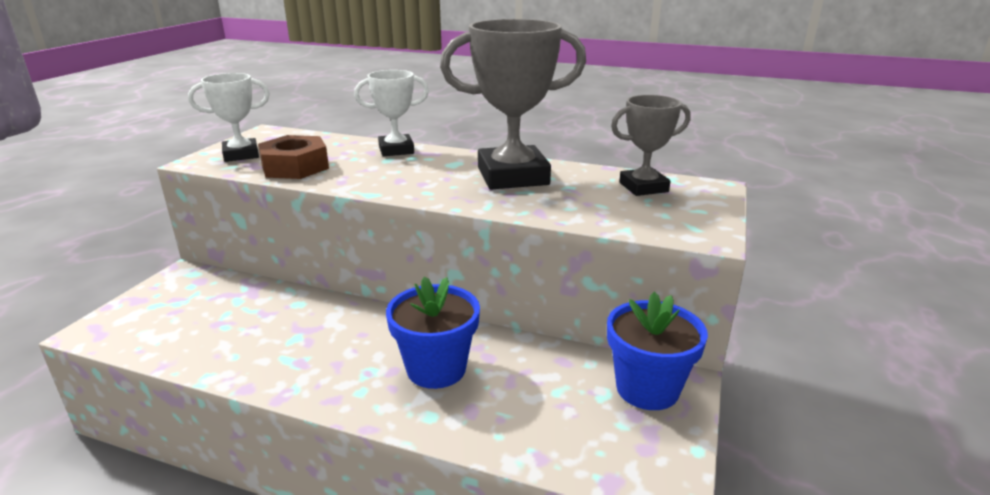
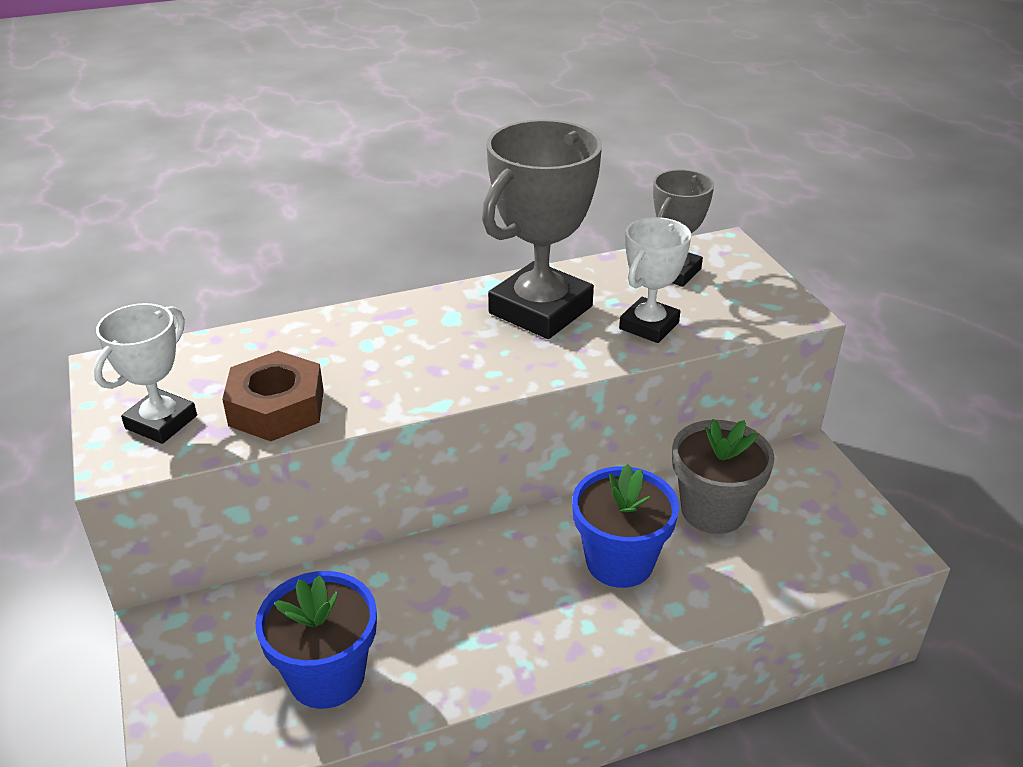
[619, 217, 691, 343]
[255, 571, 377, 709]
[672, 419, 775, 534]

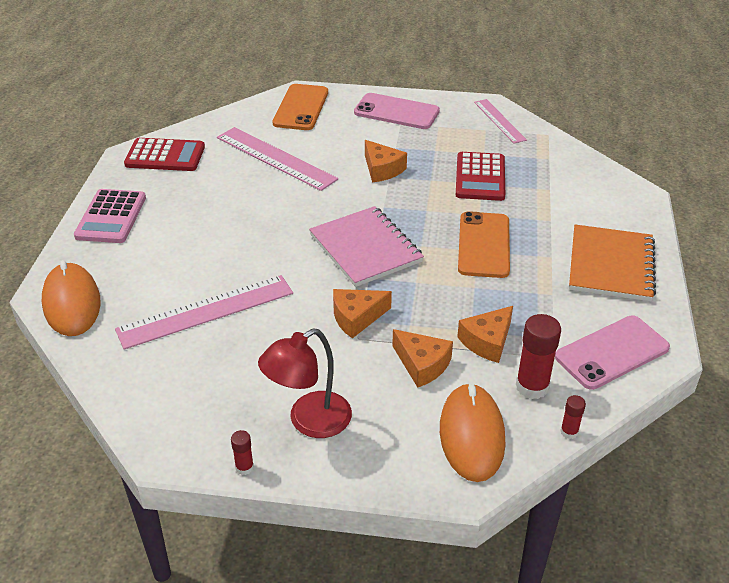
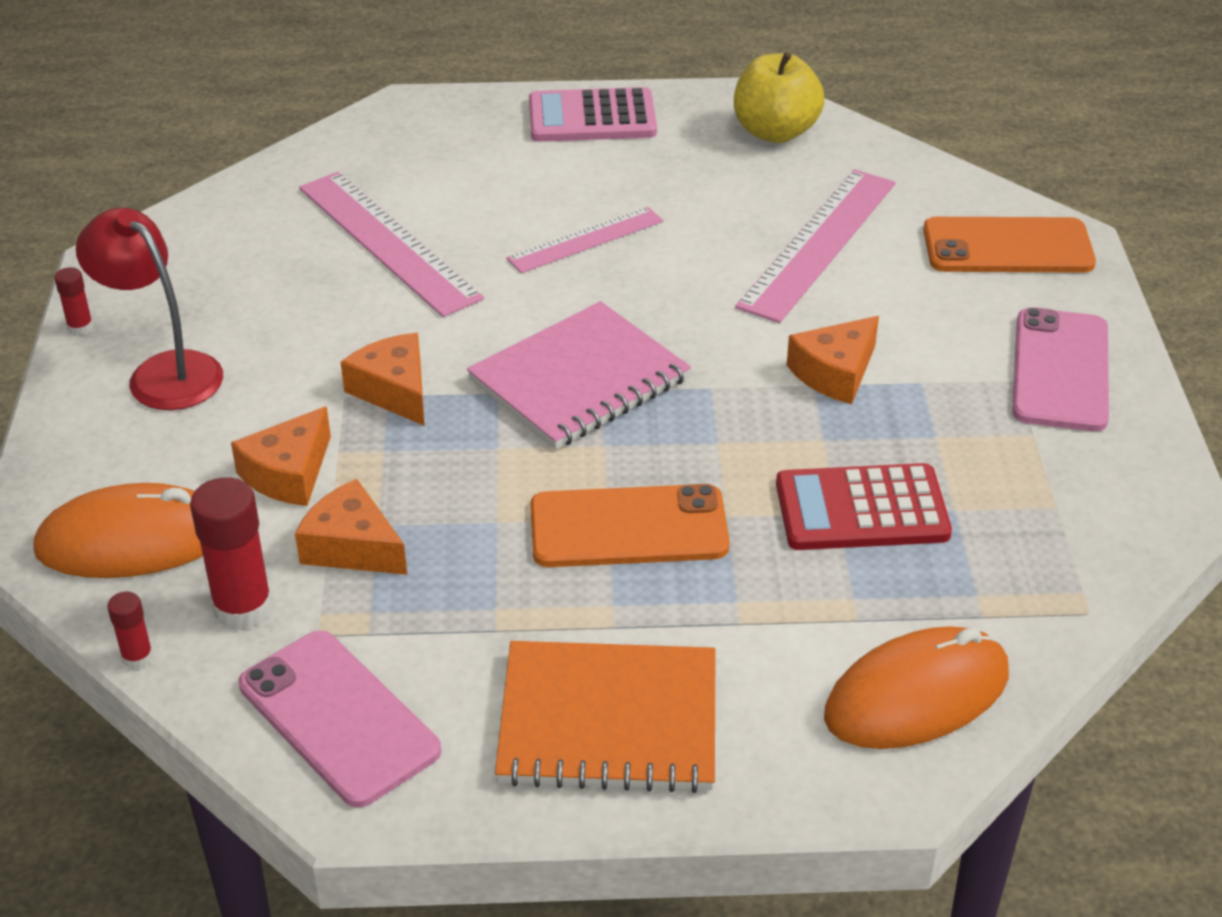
[506, 207, 663, 273]
[734, 52, 825, 143]
[824, 626, 1009, 749]

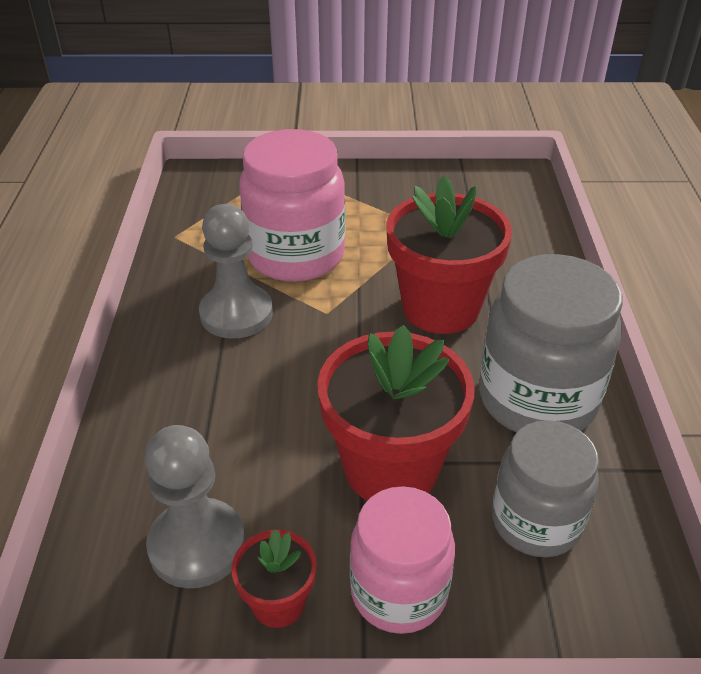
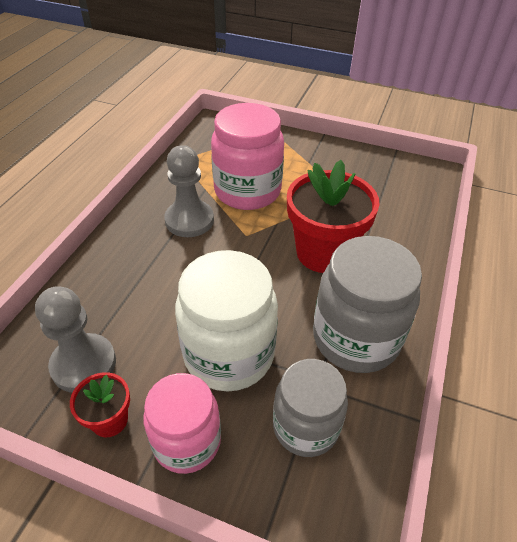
[175, 250, 278, 392]

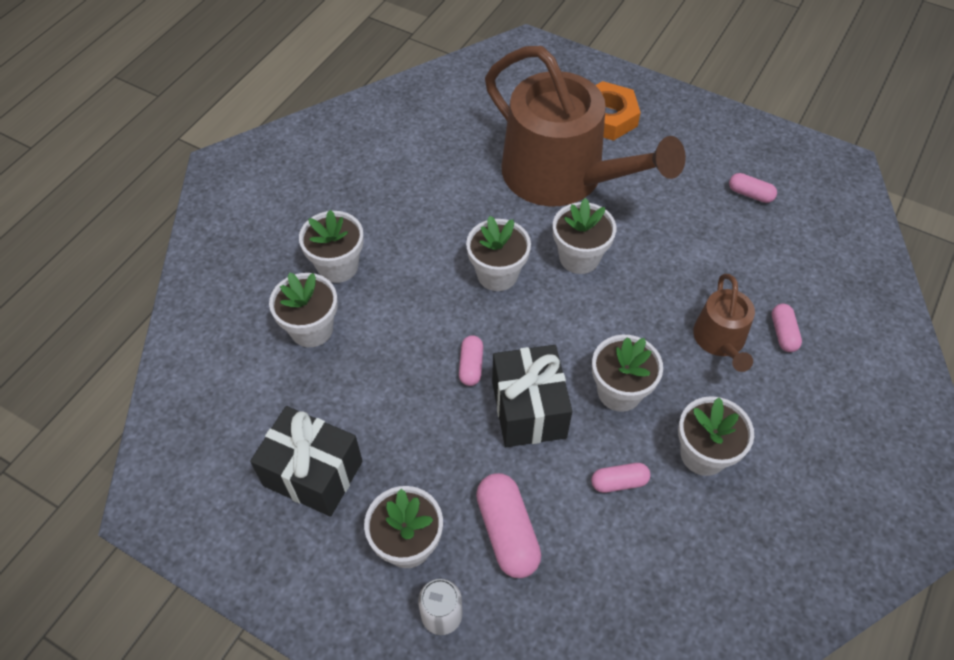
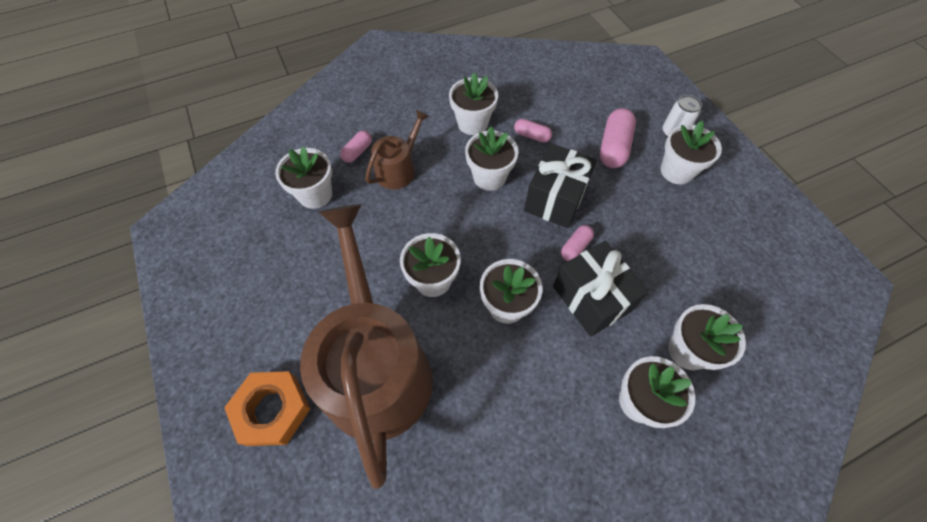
[729, 173, 777, 203] (first image)
[553, 241, 649, 337]
[275, 147, 332, 209]

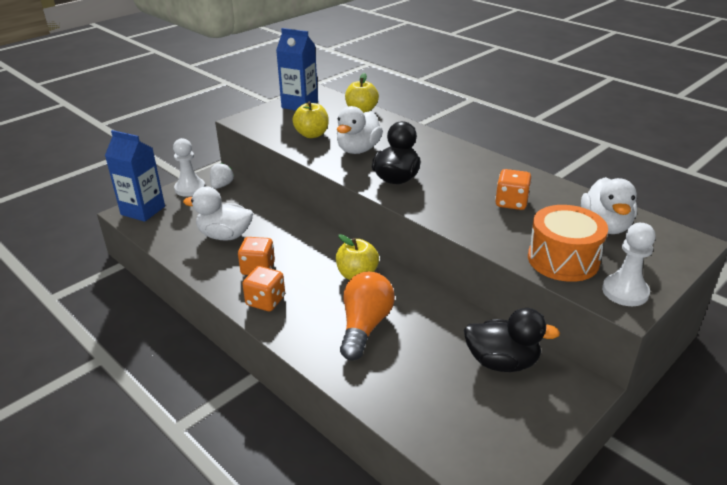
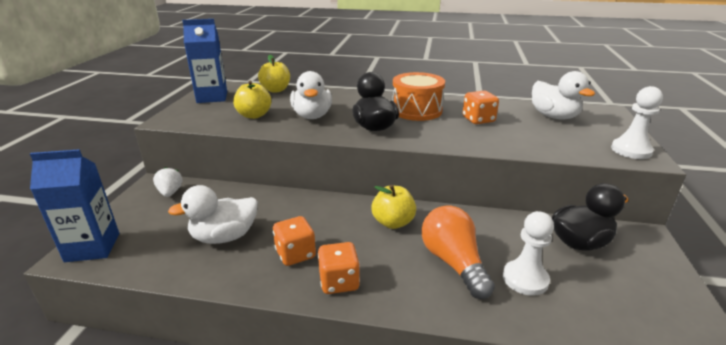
[503, 211, 554, 296]
[392, 72, 445, 121]

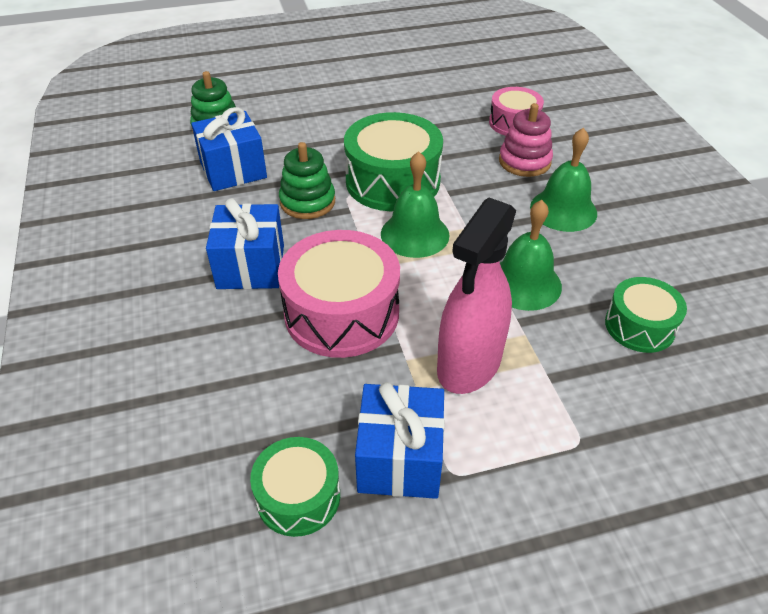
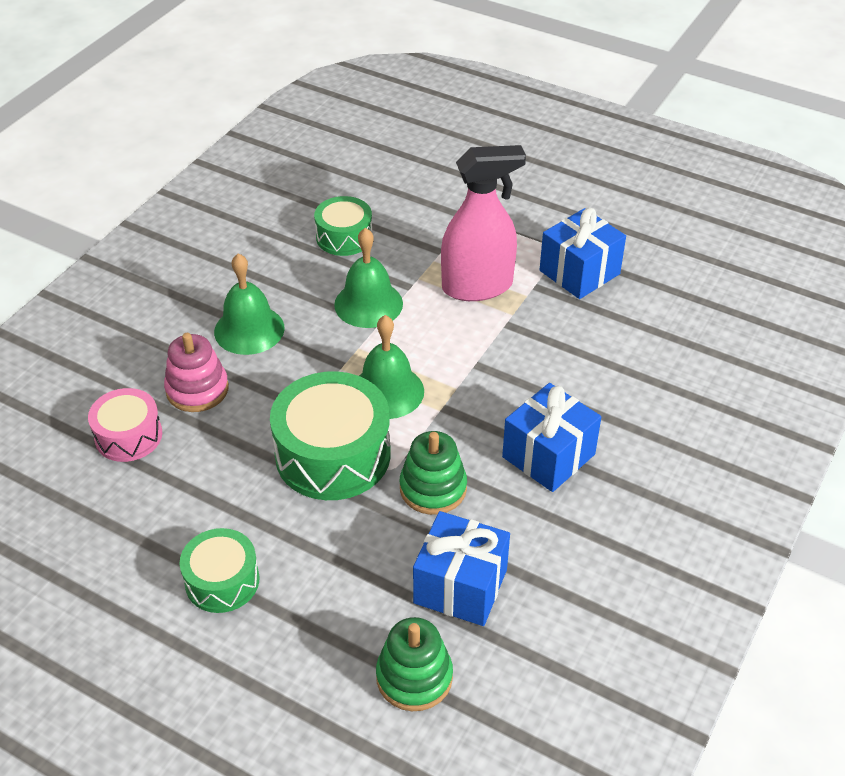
[278, 230, 400, 358] (first image)
[180, 528, 259, 613]

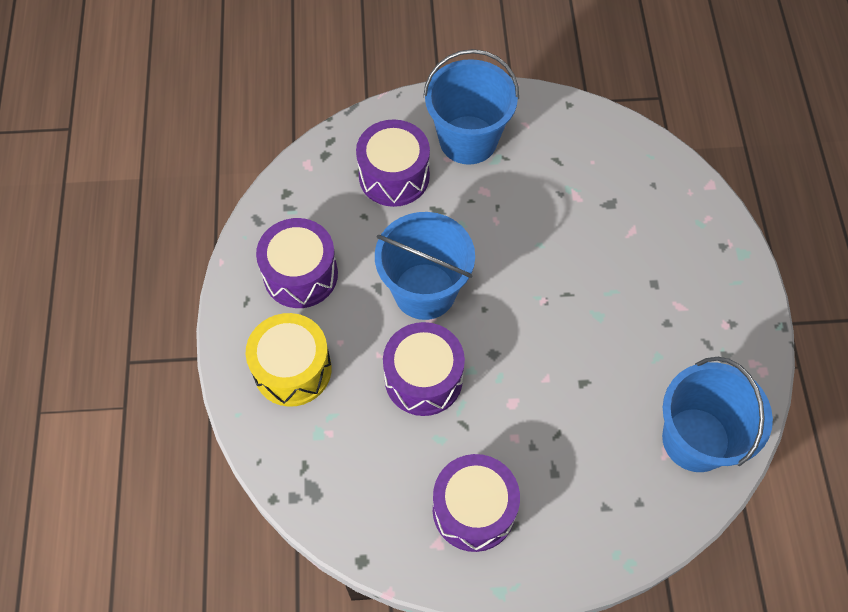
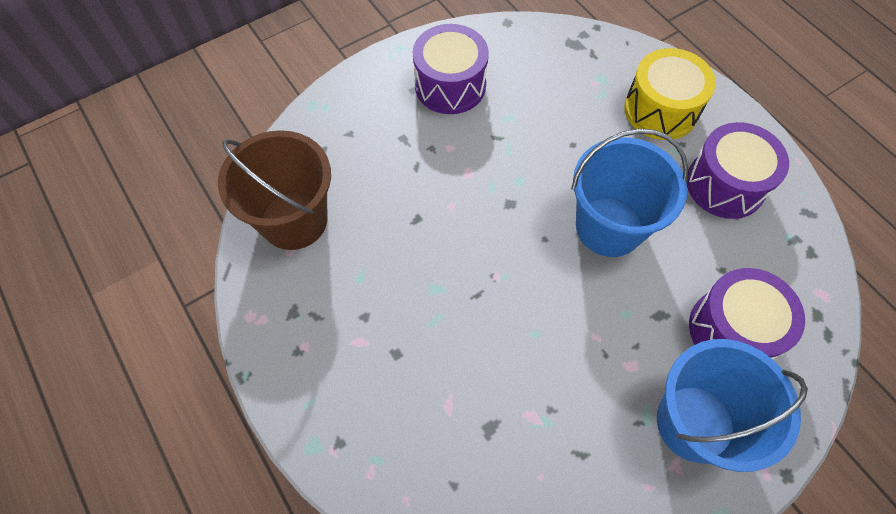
[383, 322, 465, 416] (first image)
[218, 130, 331, 250]

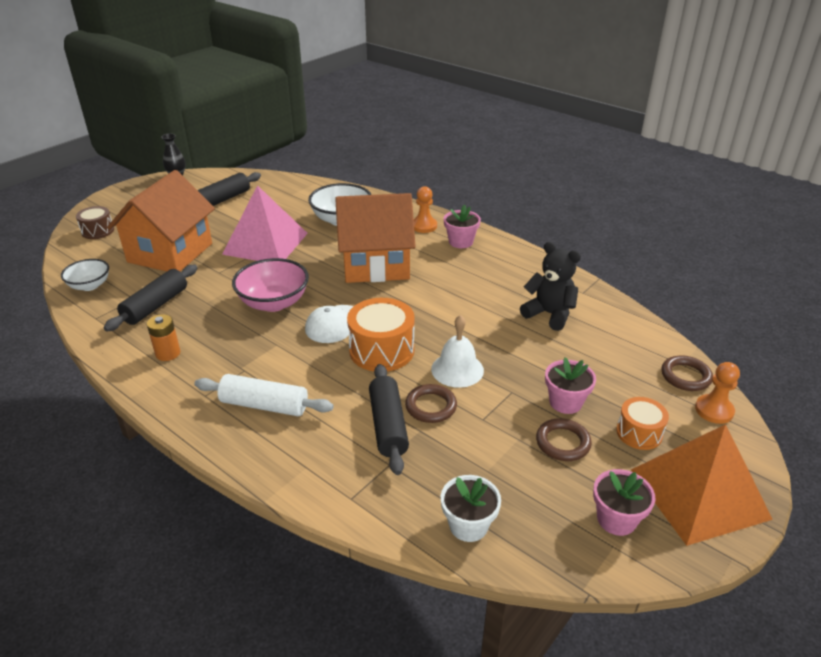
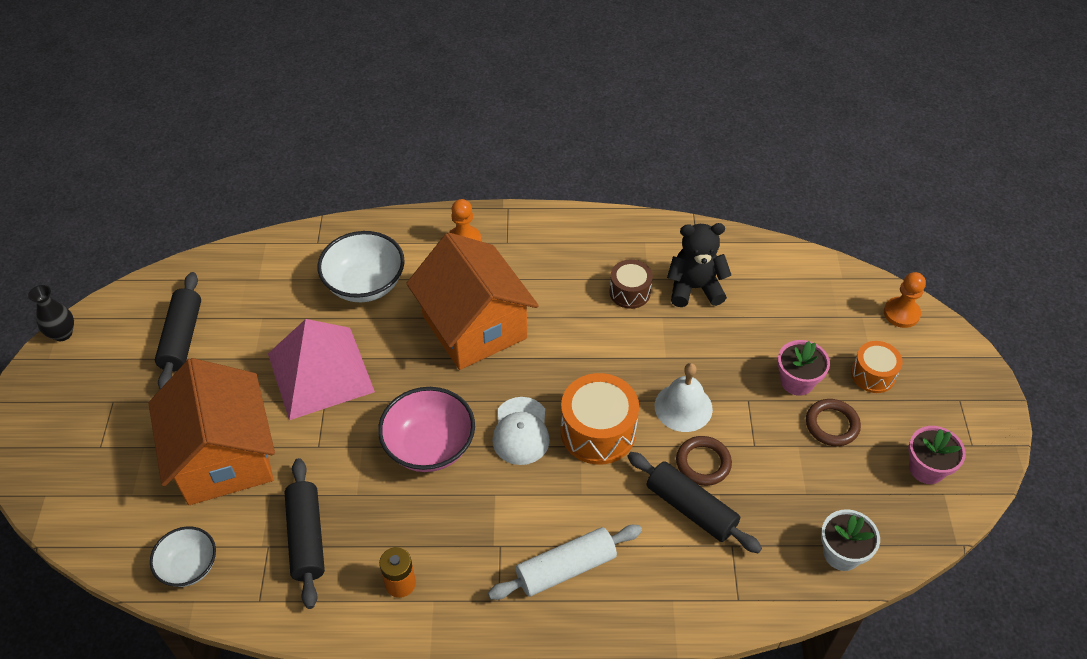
[406, 232, 539, 370]
[444, 205, 481, 248] (first image)
[609, 260, 653, 309]
[661, 355, 713, 391] (first image)
[631, 424, 773, 546] (first image)

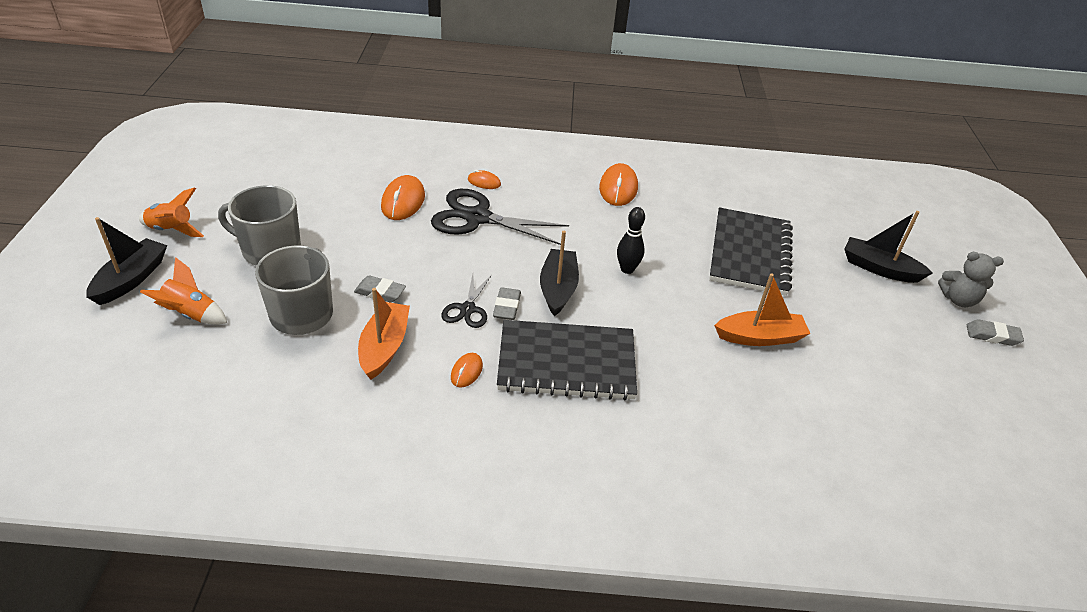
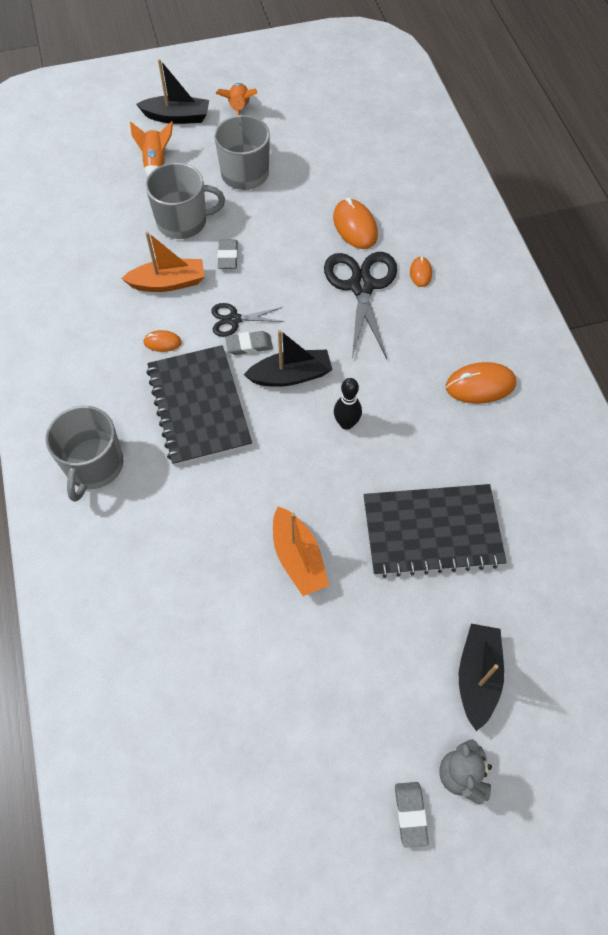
[333, 198, 378, 249]
[45, 405, 123, 502]

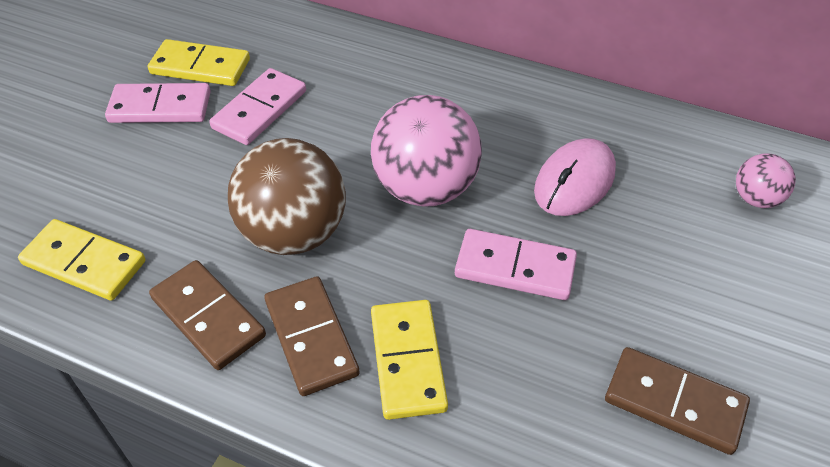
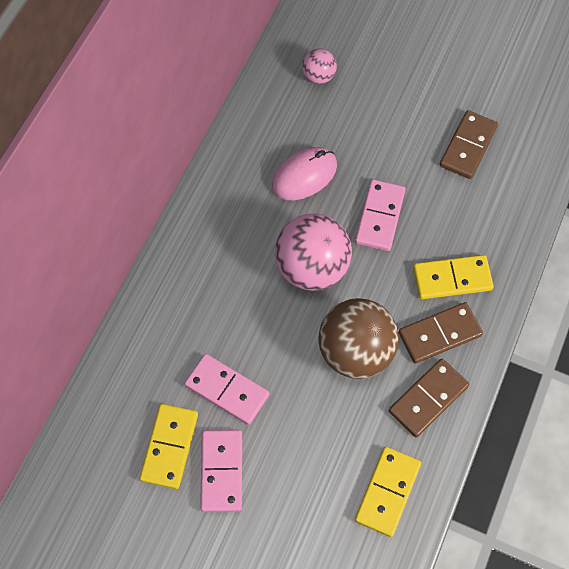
[272, 147, 337, 200]

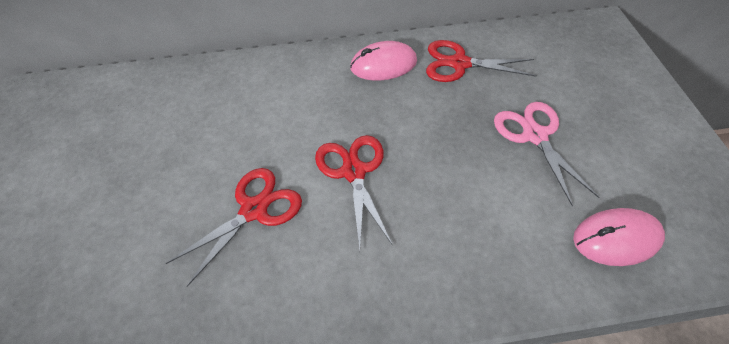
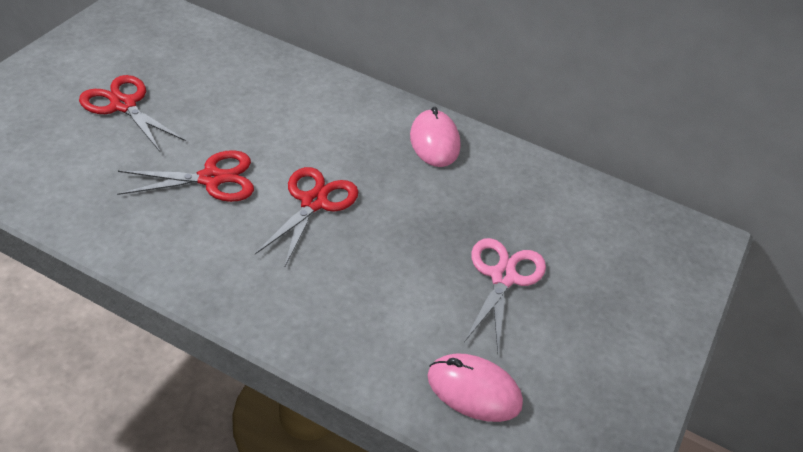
[79, 75, 186, 152]
[410, 107, 460, 167]

